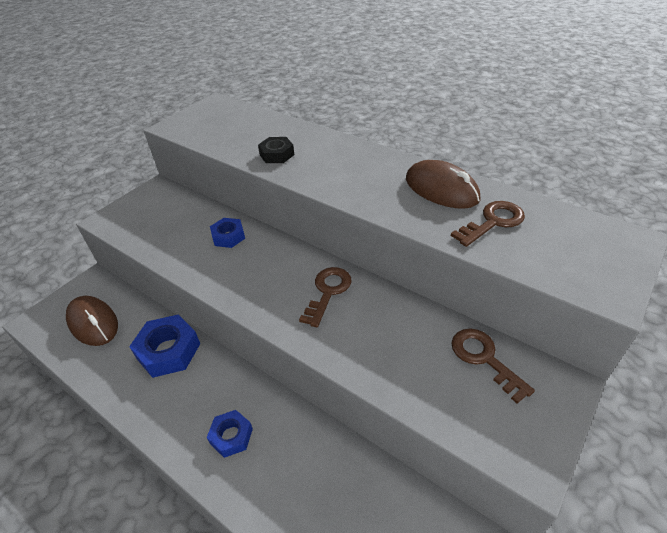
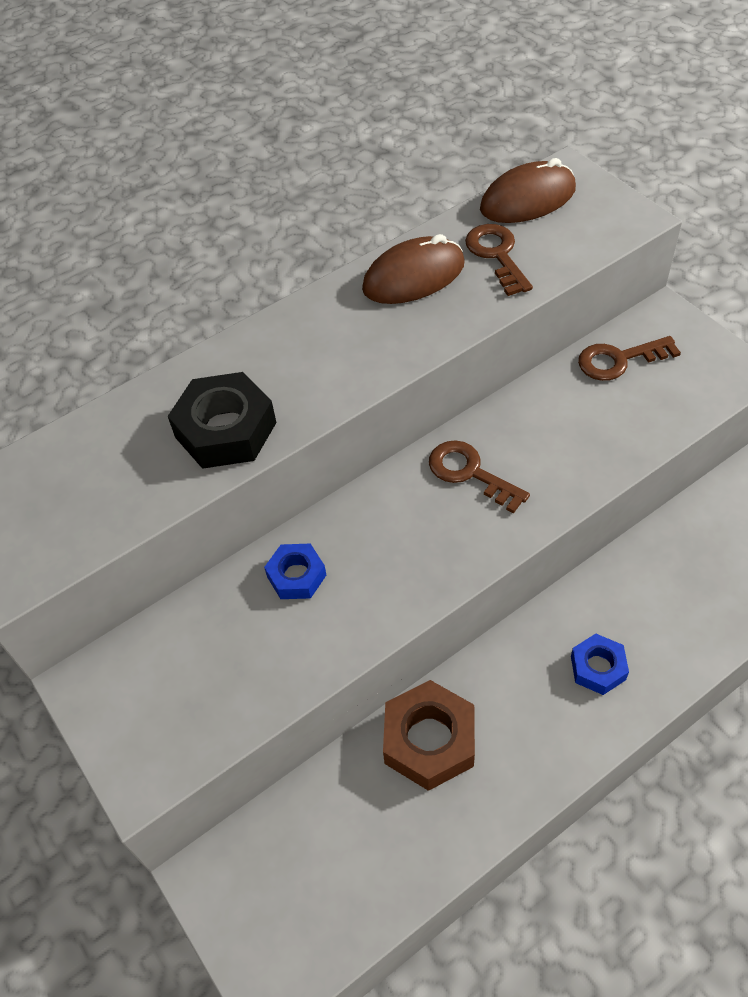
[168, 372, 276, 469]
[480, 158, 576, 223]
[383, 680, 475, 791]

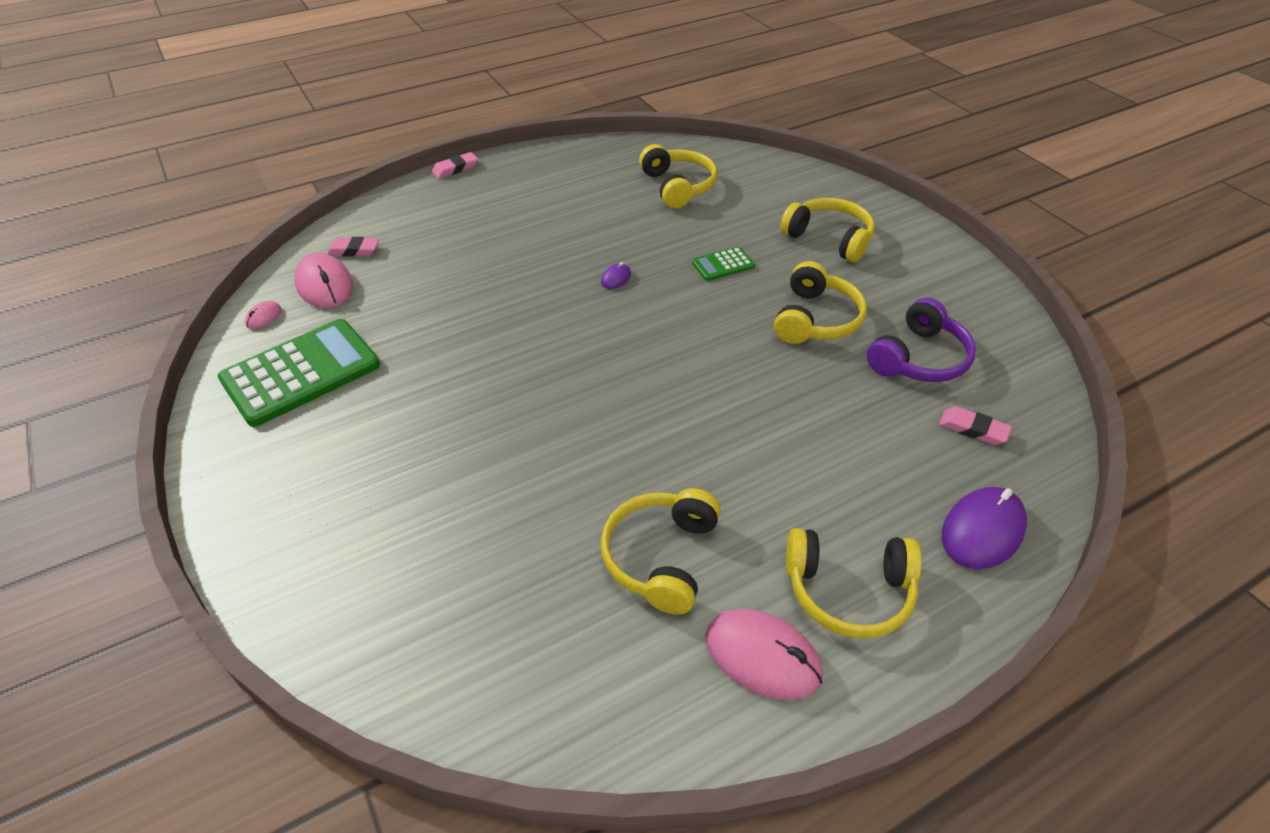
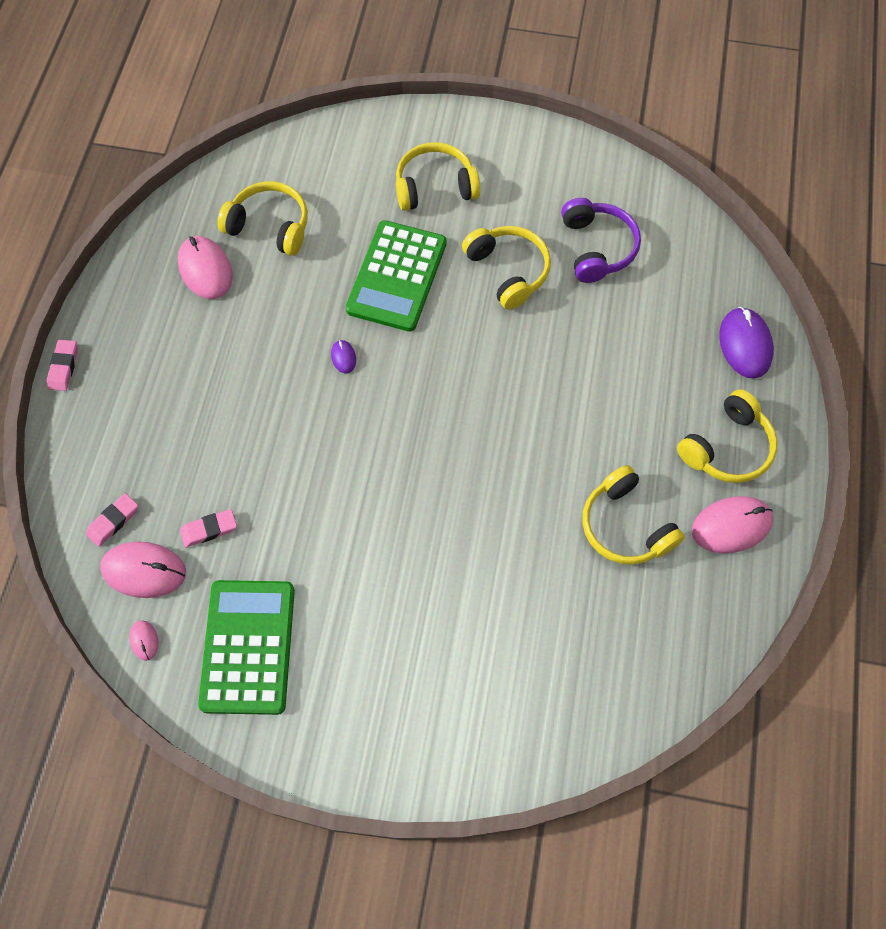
[346, 220, 447, 332]
[180, 509, 237, 547]
[178, 236, 233, 299]

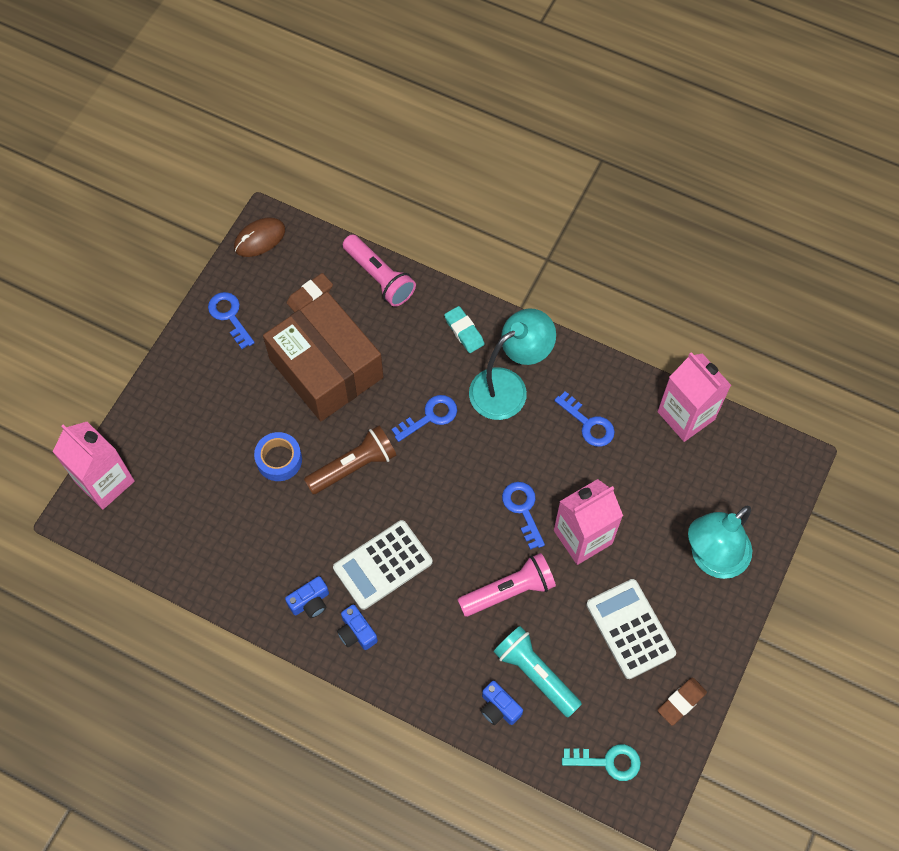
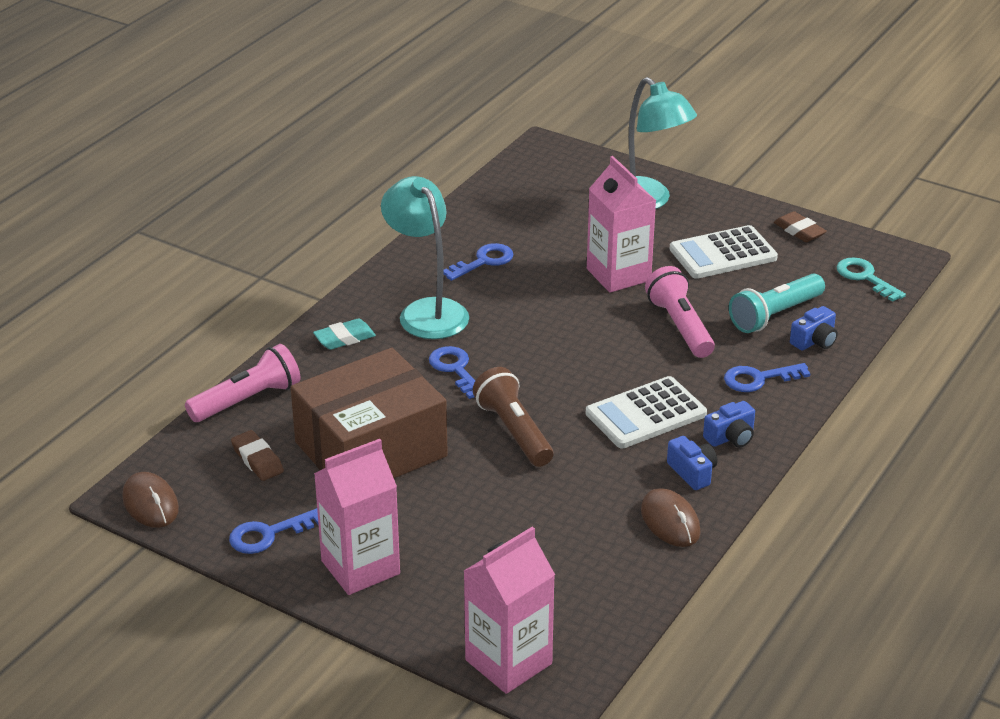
[314, 439, 400, 595]
[254, 432, 302, 481] (first image)
[724, 363, 811, 392]
[586, 376, 707, 448]
[837, 257, 906, 302]
[641, 488, 701, 547]

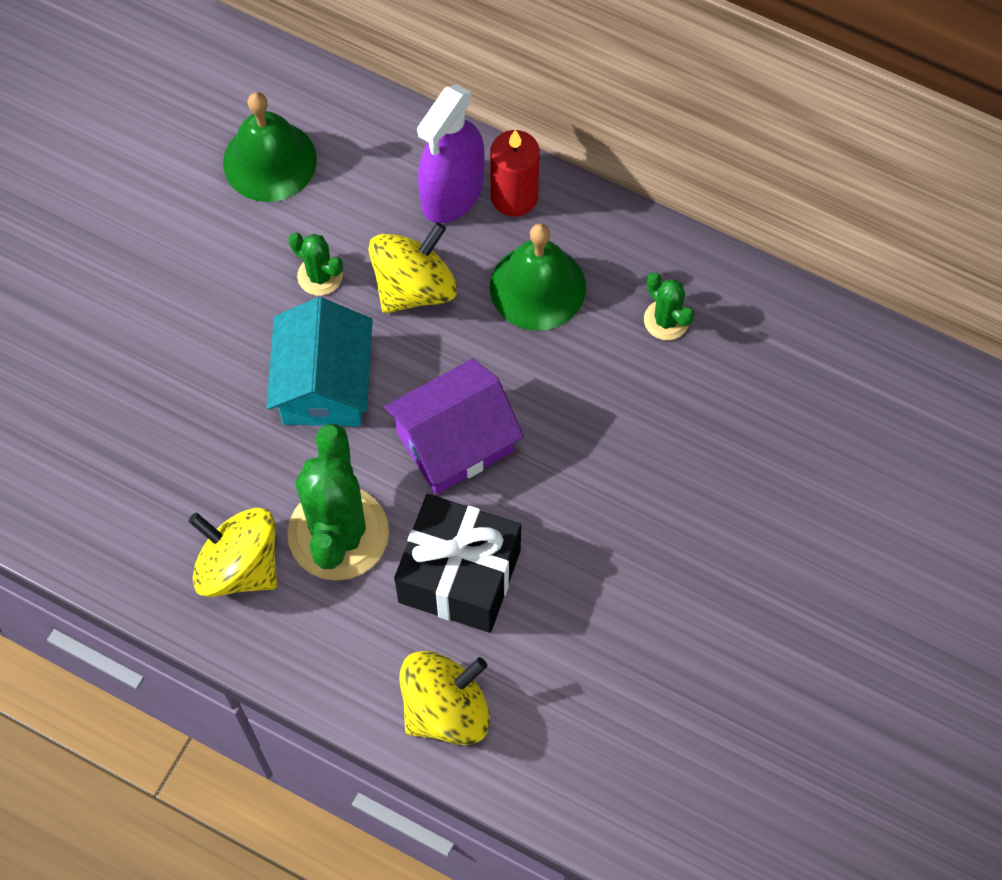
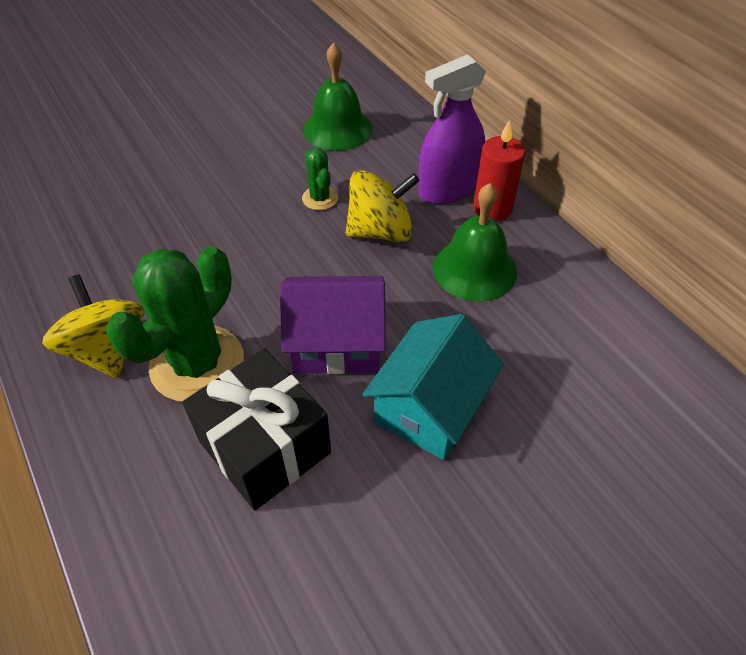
[644, 272, 695, 340] (first image)
[362, 314, 504, 460]
[400, 651, 490, 745] (first image)

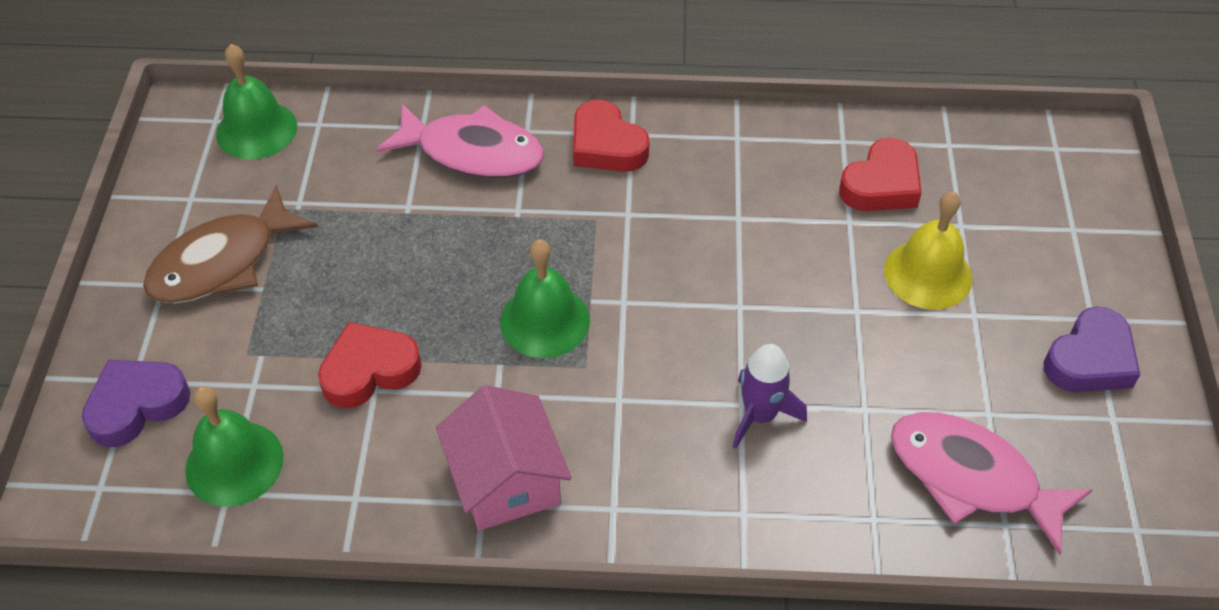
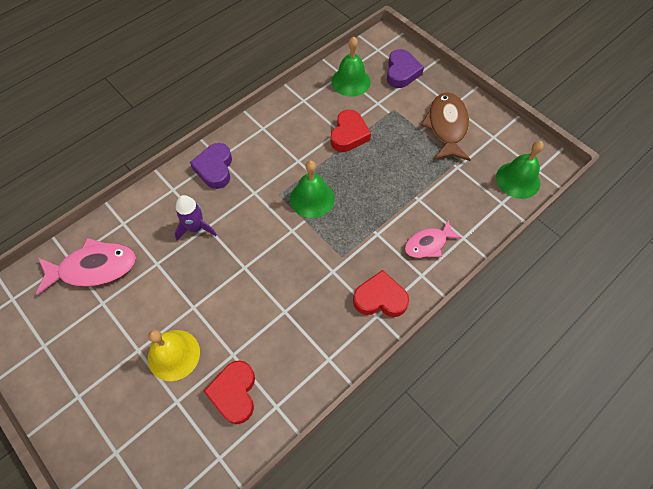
[405, 220, 462, 258]
[190, 143, 232, 189]
[436, 385, 571, 531] (first image)

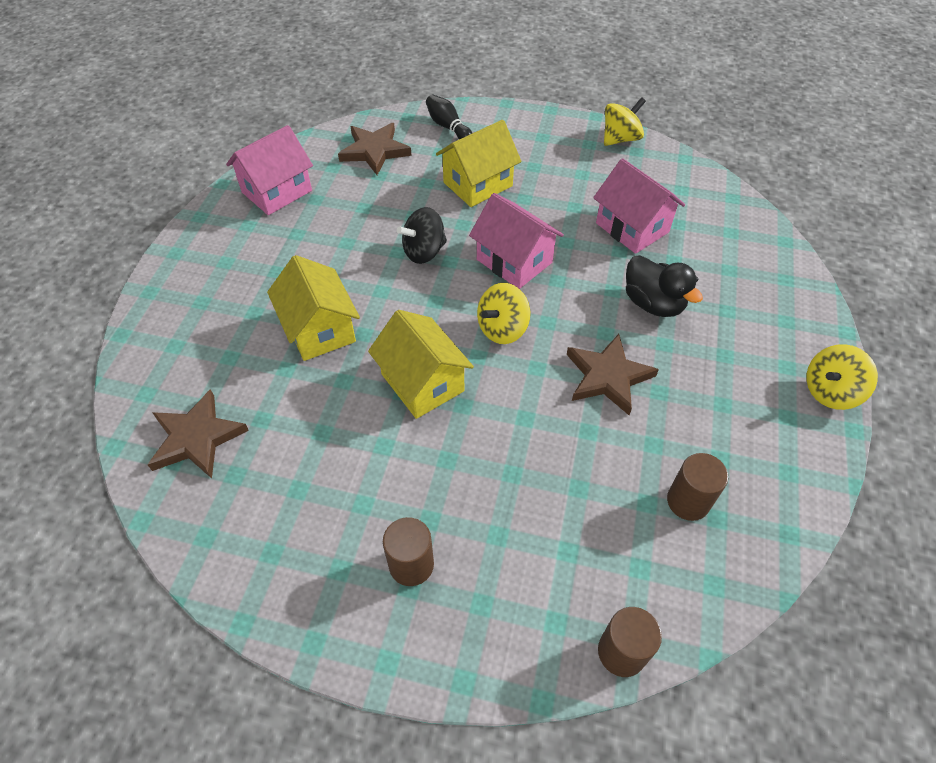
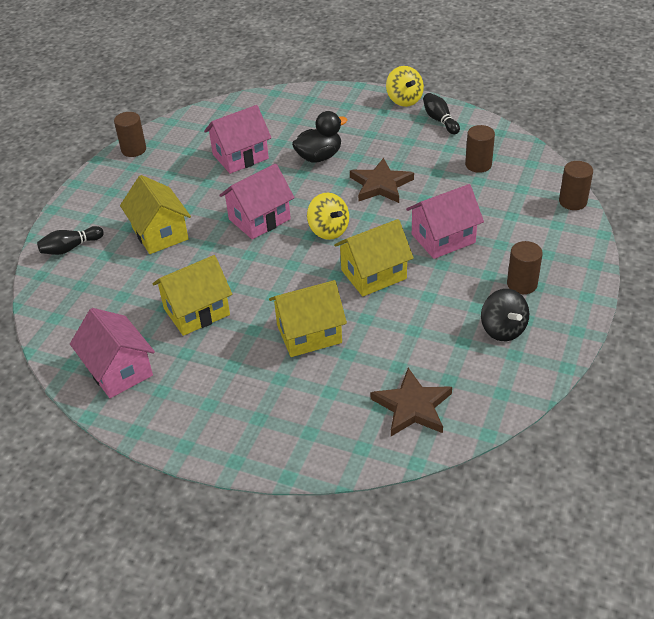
[114, 112, 146, 157]
[338, 123, 412, 175] (first image)
[481, 289, 529, 341]
[423, 93, 460, 134]
[406, 184, 484, 259]
[153, 255, 232, 336]

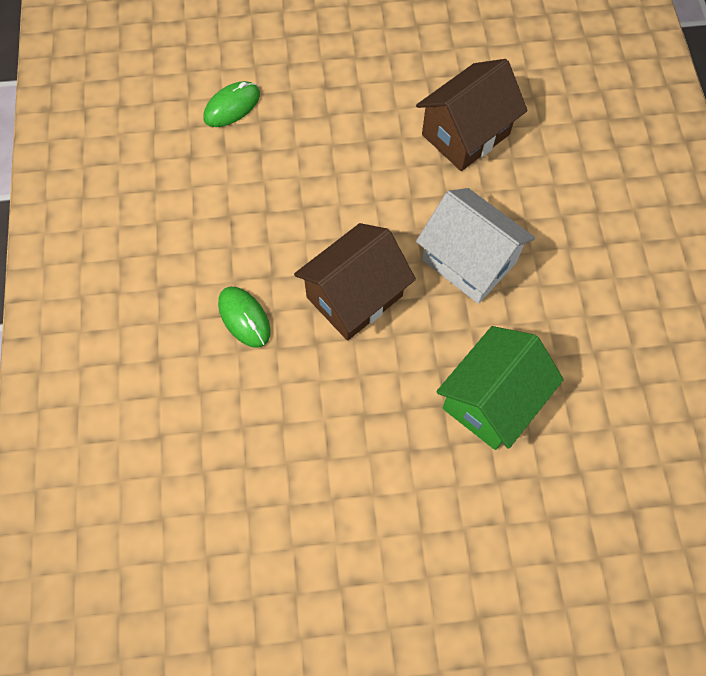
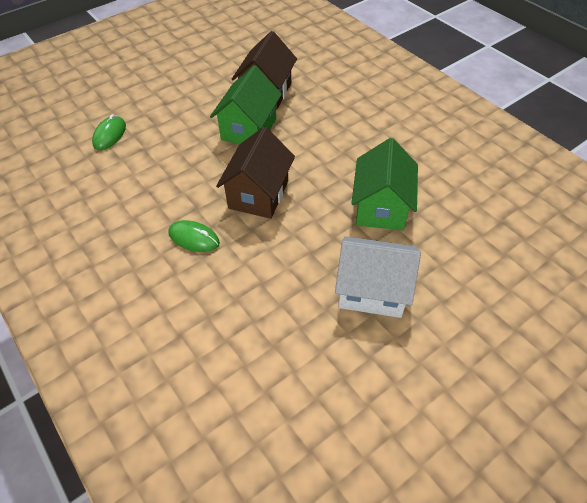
[335, 236, 421, 318]
[210, 65, 282, 144]

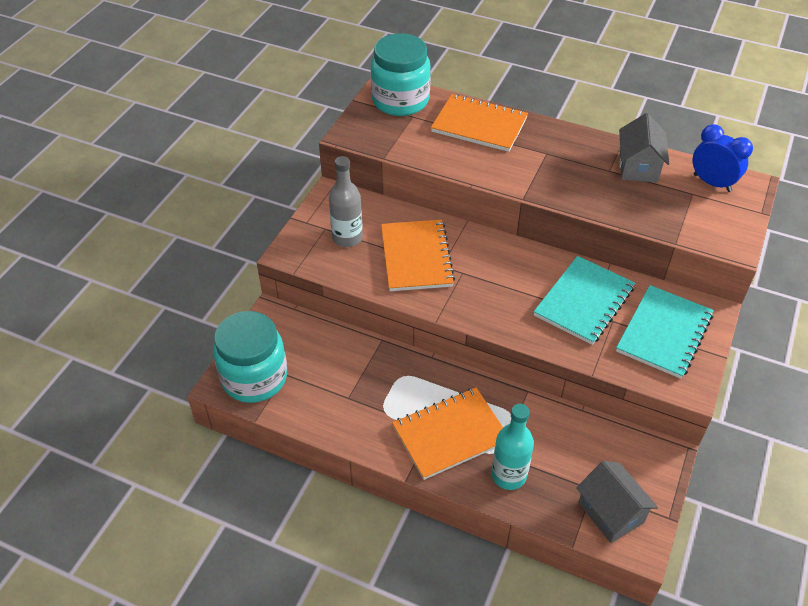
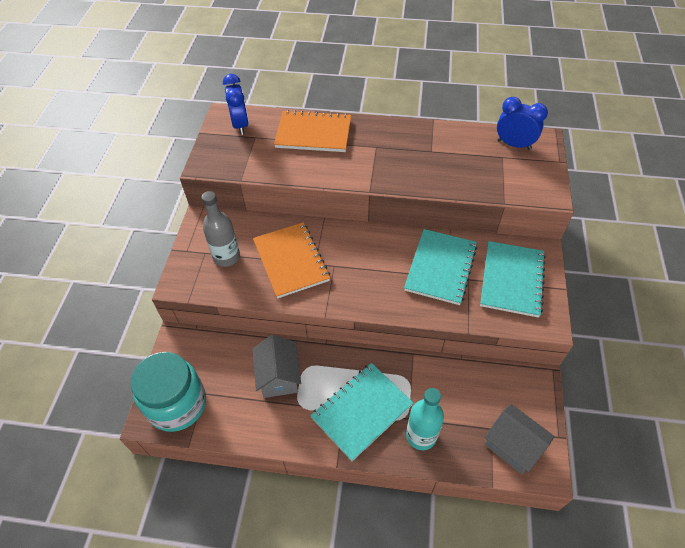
[223, 74, 249, 135]
[253, 335, 301, 398]
[310, 363, 413, 461]

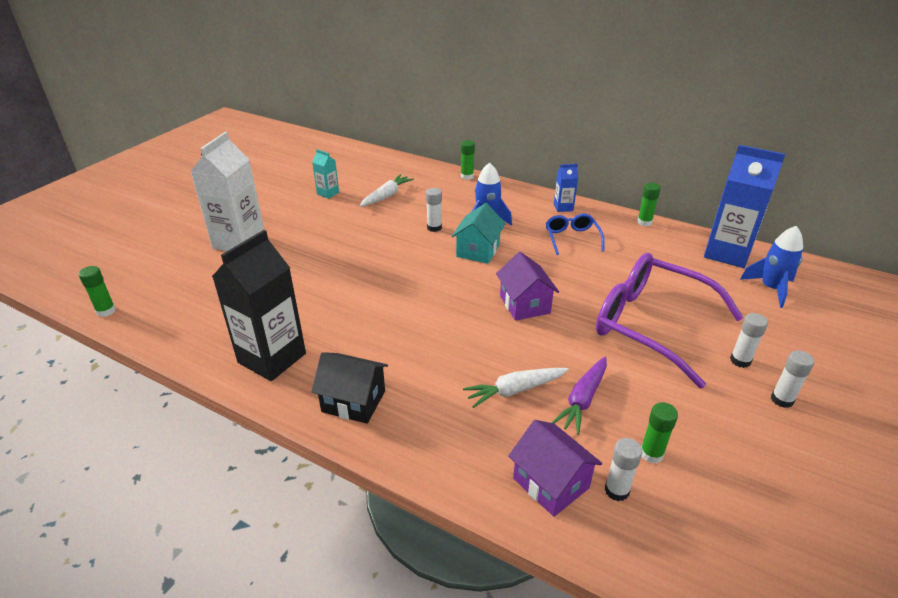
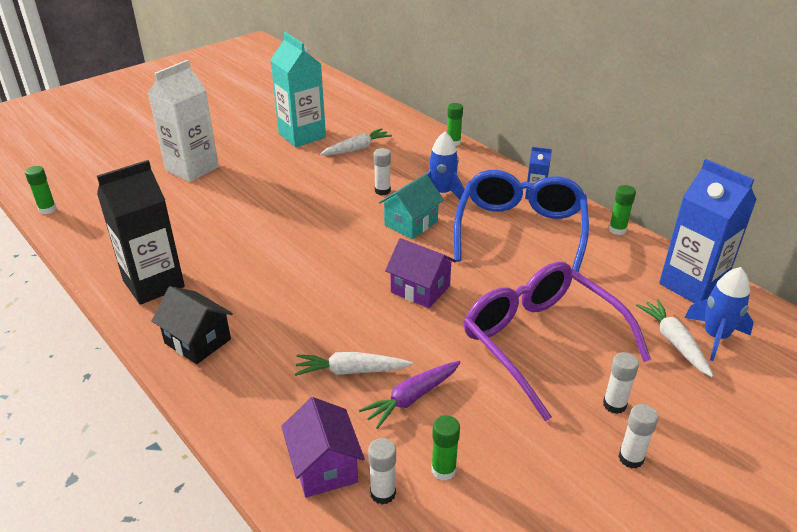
[270, 32, 326, 147]
[454, 170, 589, 273]
[385, 238, 456, 308]
[636, 299, 714, 377]

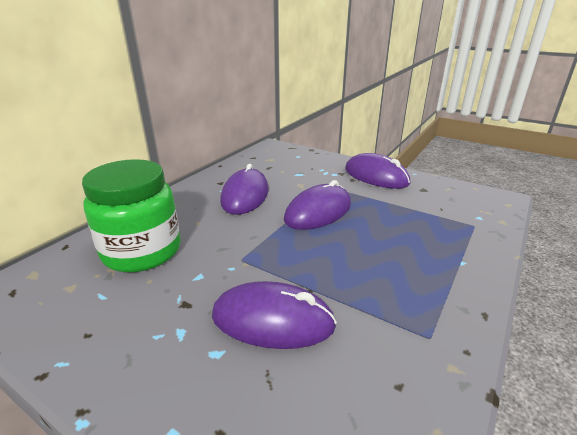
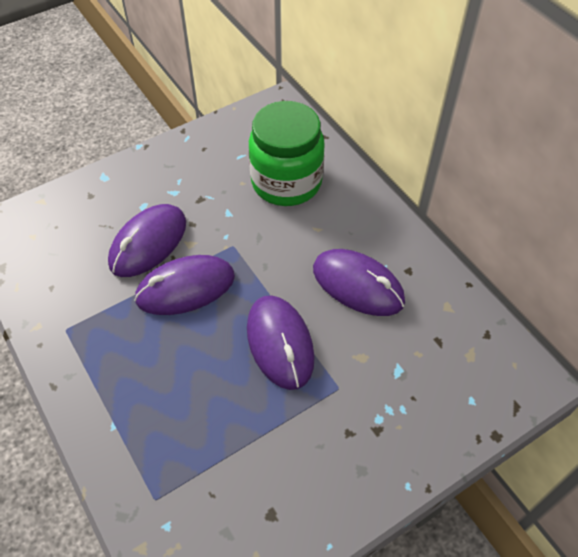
[134, 255, 235, 315]

